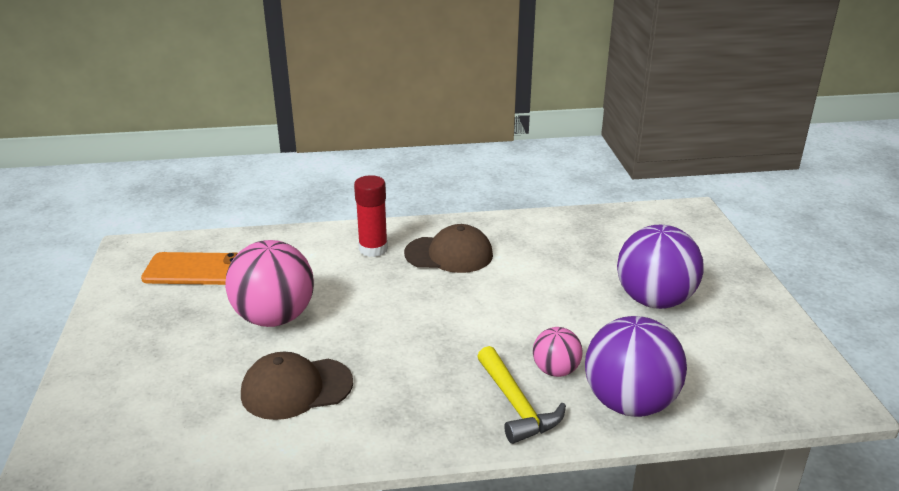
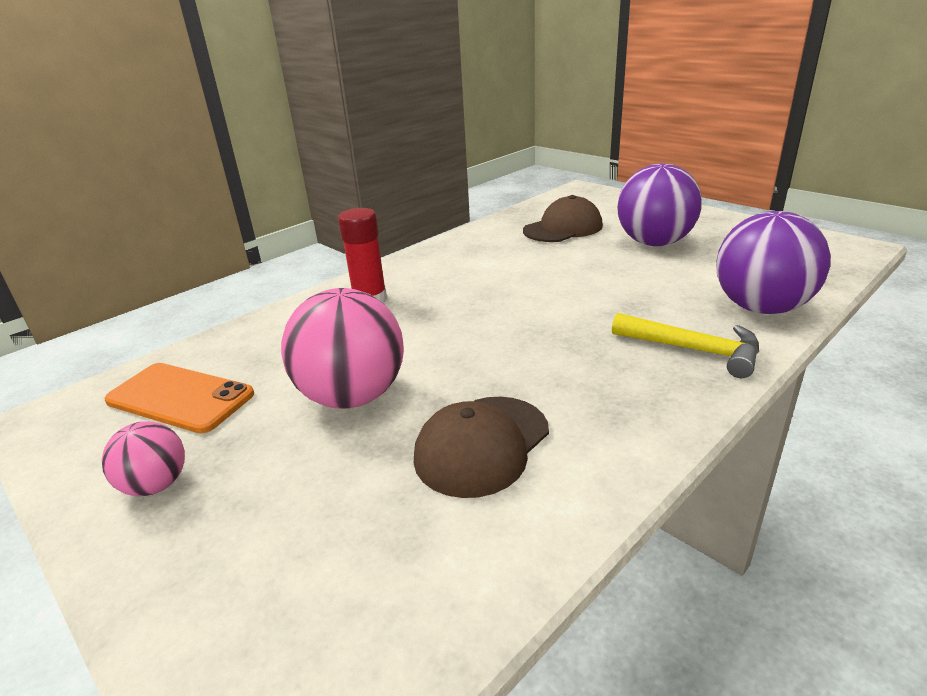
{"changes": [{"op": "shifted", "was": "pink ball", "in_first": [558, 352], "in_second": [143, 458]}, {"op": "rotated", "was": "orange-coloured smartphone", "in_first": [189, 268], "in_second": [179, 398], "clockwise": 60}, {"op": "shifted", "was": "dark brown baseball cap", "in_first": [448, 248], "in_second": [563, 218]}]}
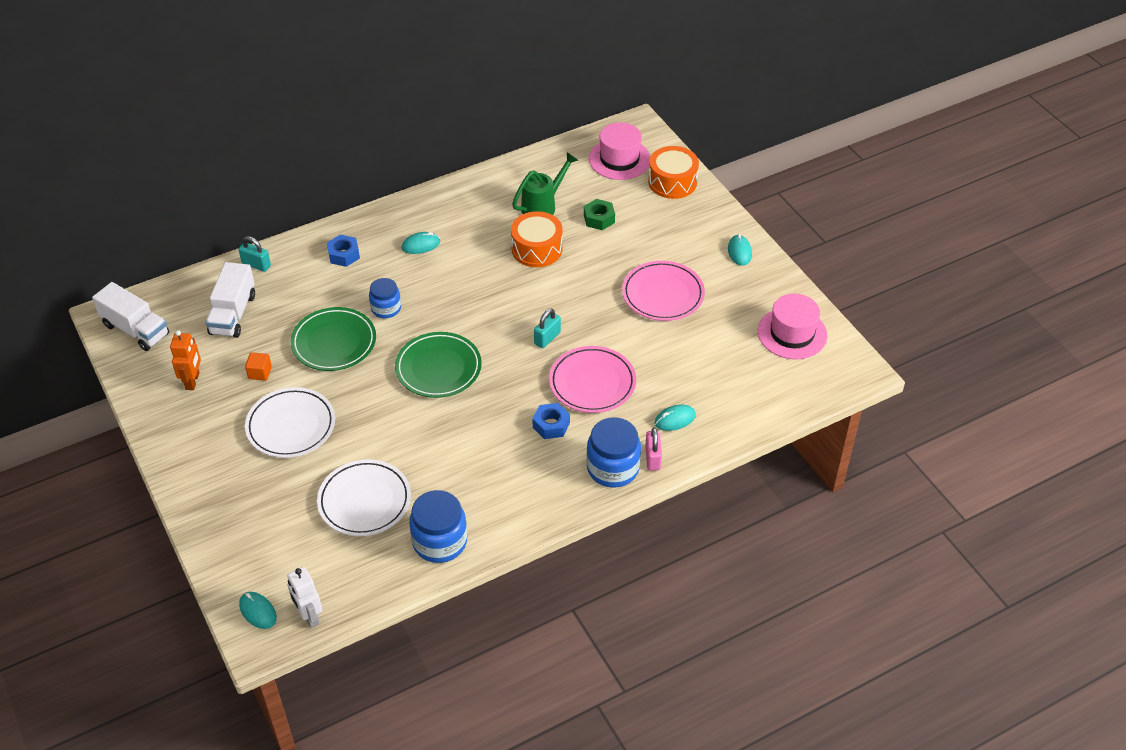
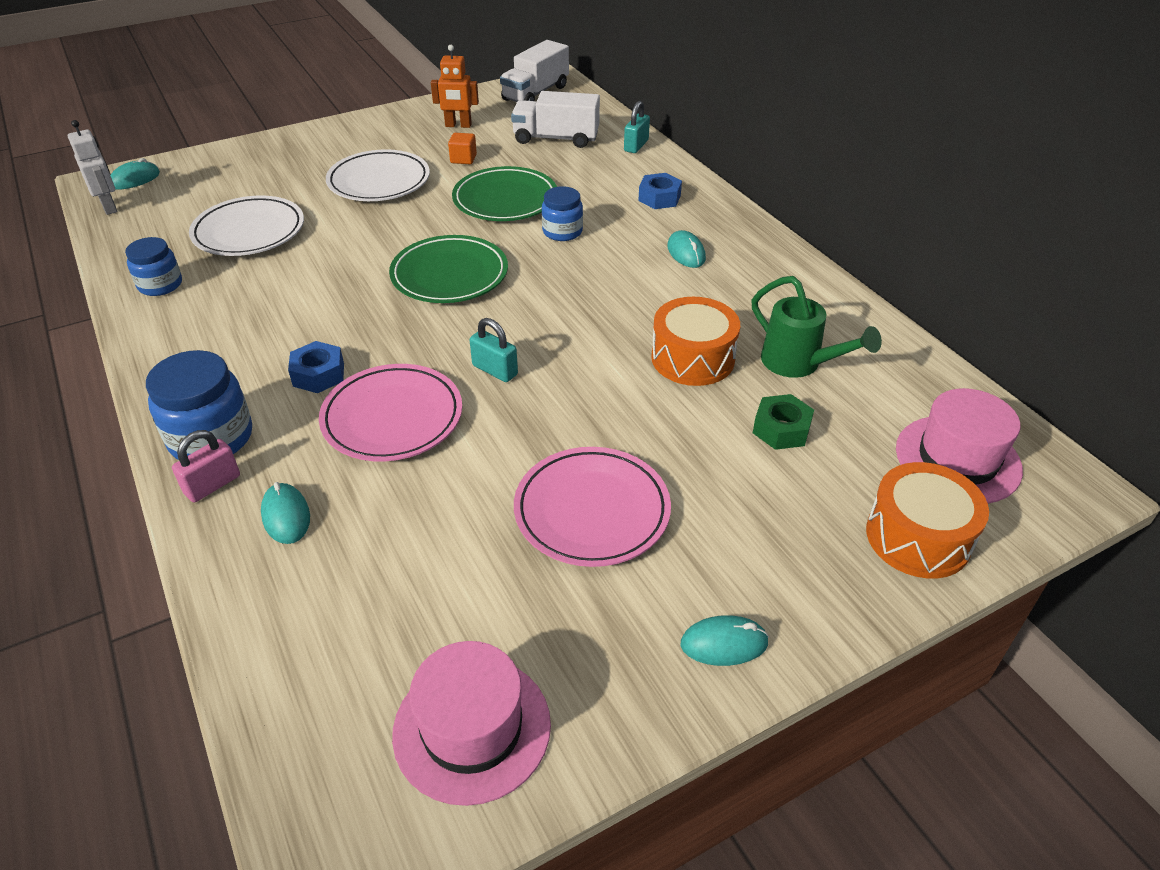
{"changes": [{"op": "rotated", "was": "white toy robot", "in_first": [304, 597], "in_second": [92, 167], "clockwise": 90}, {"op": "scaled", "was": "cobalt jar", "in_first": [438, 526], "in_second": [153, 266], "ratio": 0.63}, {"op": "rotated", "was": "pink lock", "in_first": [653, 449], "in_second": [206, 466], "clockwise": -45}]}
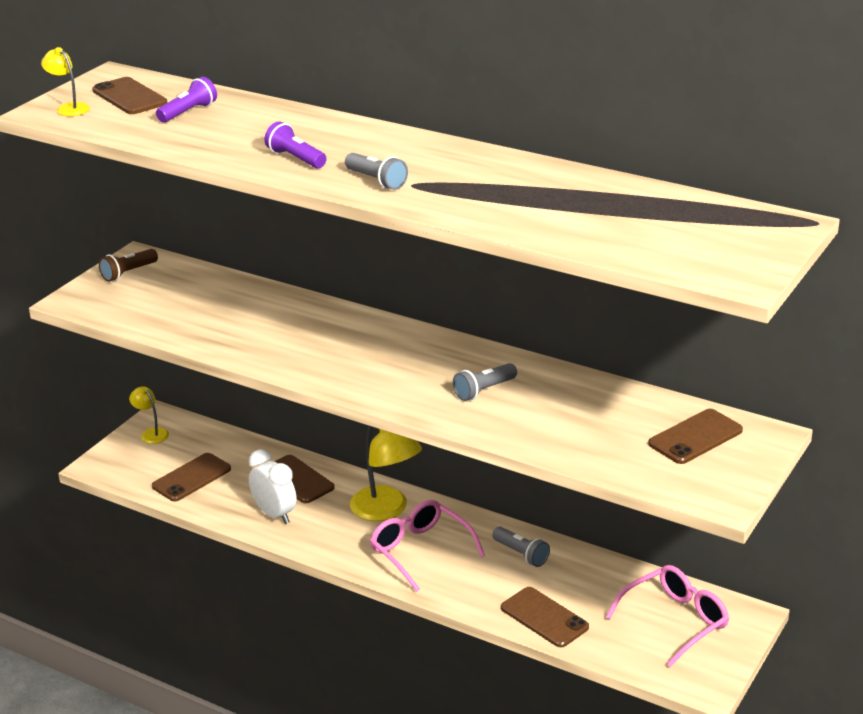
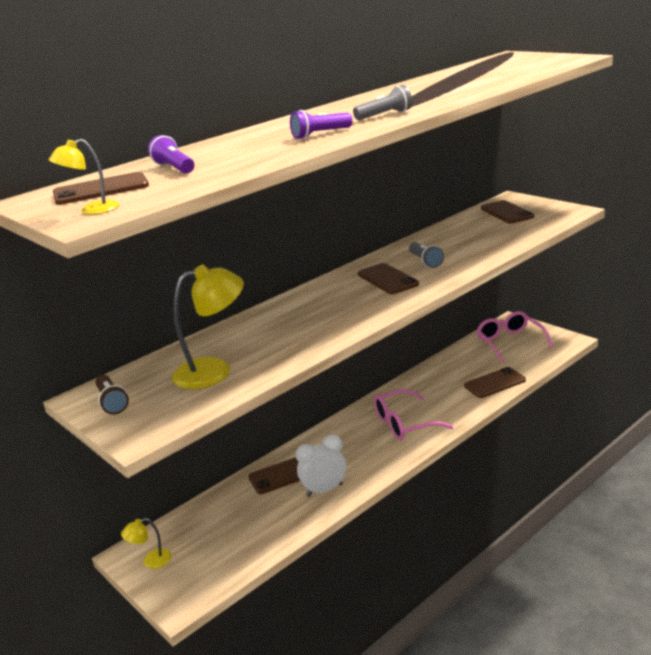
{"changes": [{"op": "shifted", "was": "golden reading lamp", "in_first": [386, 473], "in_second": [208, 326]}, {"op": "shifted", "was": "dark brown smartphone", "in_first": [191, 477], "in_second": [388, 278]}, {"op": "gone", "was": "ash-grey pocket torch", "in_first": [521, 547]}]}
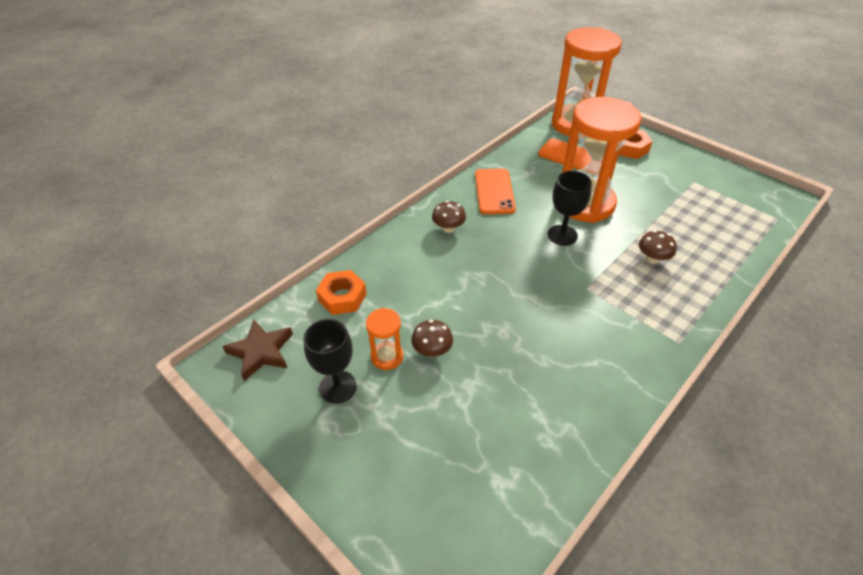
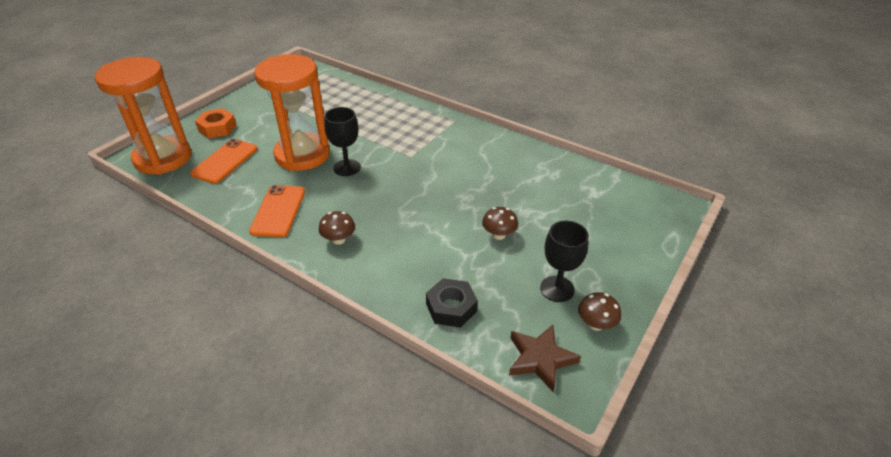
{"changes": [{"op": "rotated", "was": "orange-coloured smartphone", "in_first": [495, 191], "in_second": [277, 211], "clockwise": -75}, {"op": "repainted", "was": "orange-coloured hexagon nut", "now": "jet-black hexagon nut", "in_first": [341, 292], "in_second": [452, 302]}, {"op": "shifted", "was": "dark brown mushroom", "in_first": [658, 247], "in_second": [599, 311]}, {"op": "gone", "was": "orange-coloured hourglass", "in_first": [385, 339]}]}
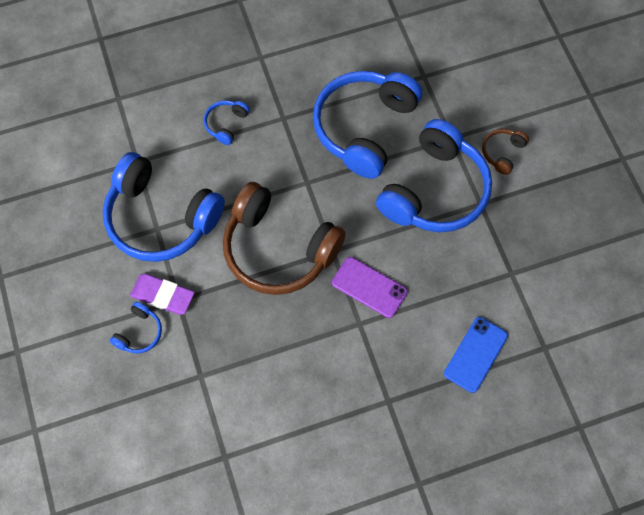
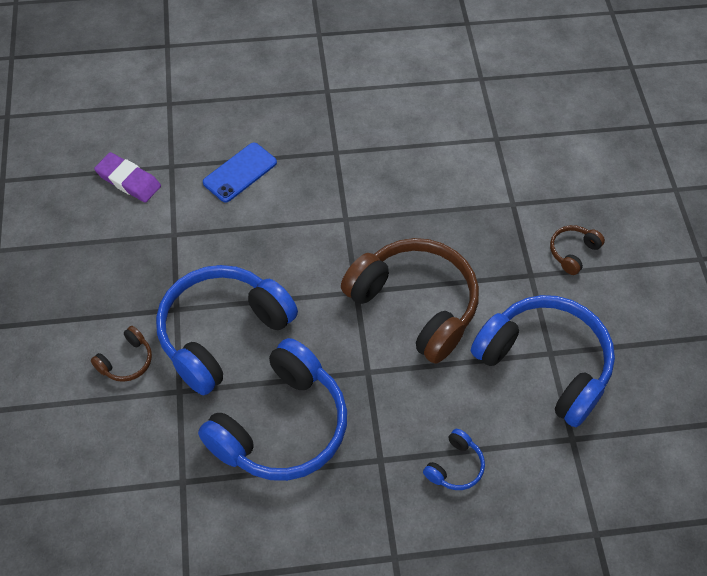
{"changes": [{"op": "shifted", "was": "violet pencil eraser", "in_first": [162, 294], "in_second": [127, 177]}, {"op": "repainted", "was": "cobalt headset", "now": "dark brown headset", "in_first": [136, 328], "in_second": [577, 250]}, {"op": "gone", "was": "violet smartphone", "in_first": [370, 287]}]}
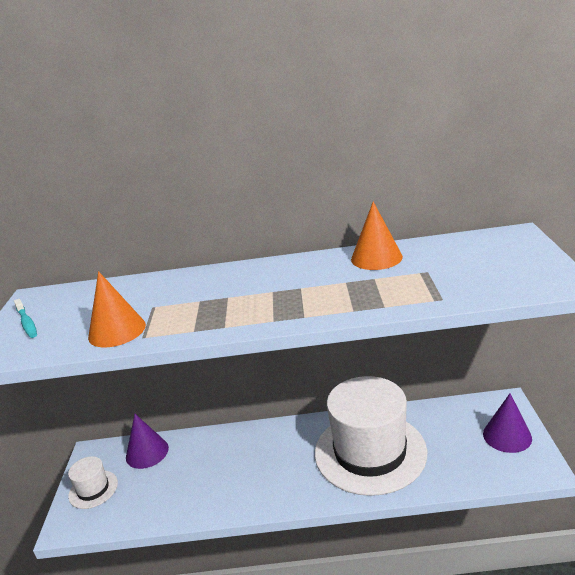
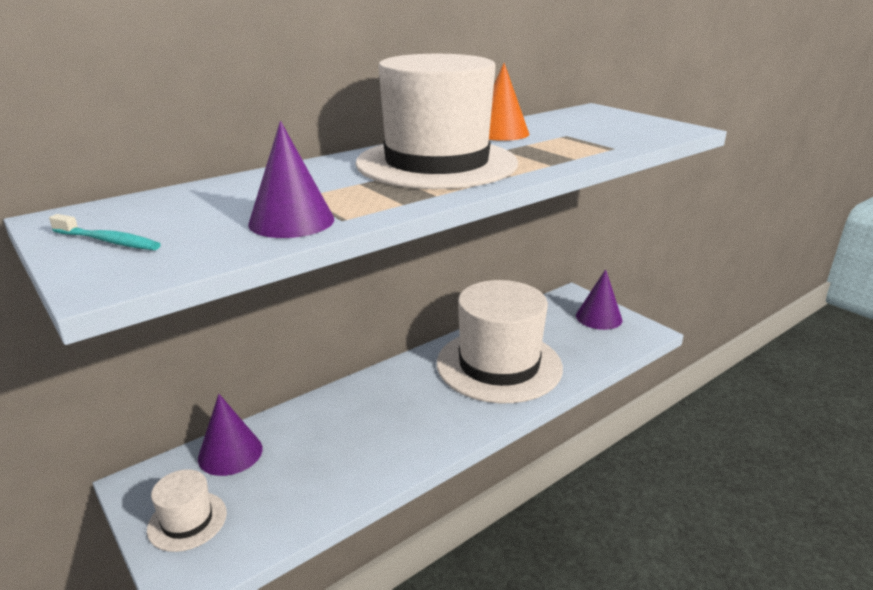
{"changes": [{"op": "repainted", "was": "orange-coloured cone", "now": "violet cone", "in_first": [117, 309], "in_second": [291, 179]}, {"op": "new", "now": "white tall hat", "in_second": [437, 121]}]}
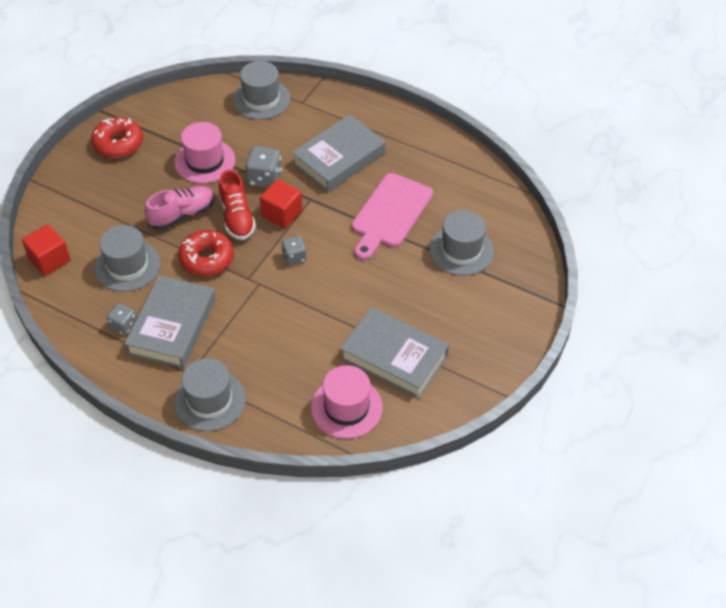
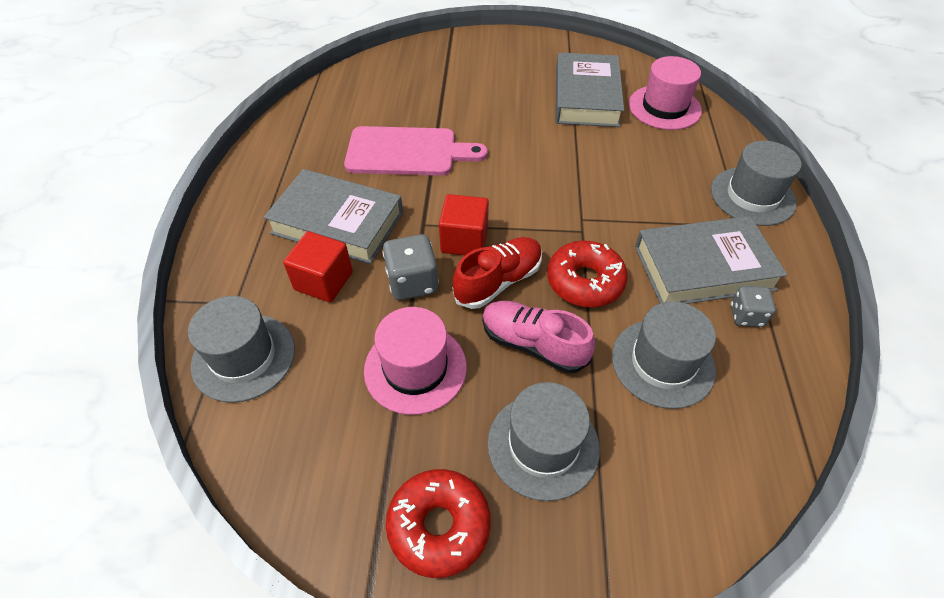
{"changes": [{"op": "shifted", "was": "crimson cube", "in_first": [46, 250], "in_second": [318, 266]}, {"op": "shifted", "was": "ash-grey tall hat", "in_first": [461, 243], "in_second": [544, 441]}, {"op": "gone", "was": "ash-grey game die", "in_first": [294, 250]}]}
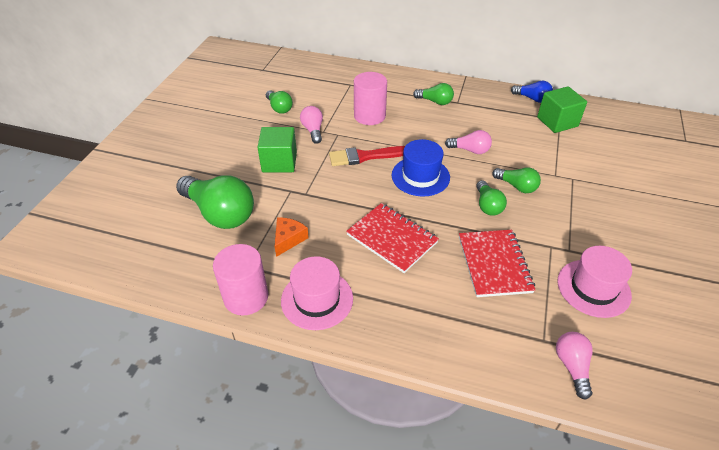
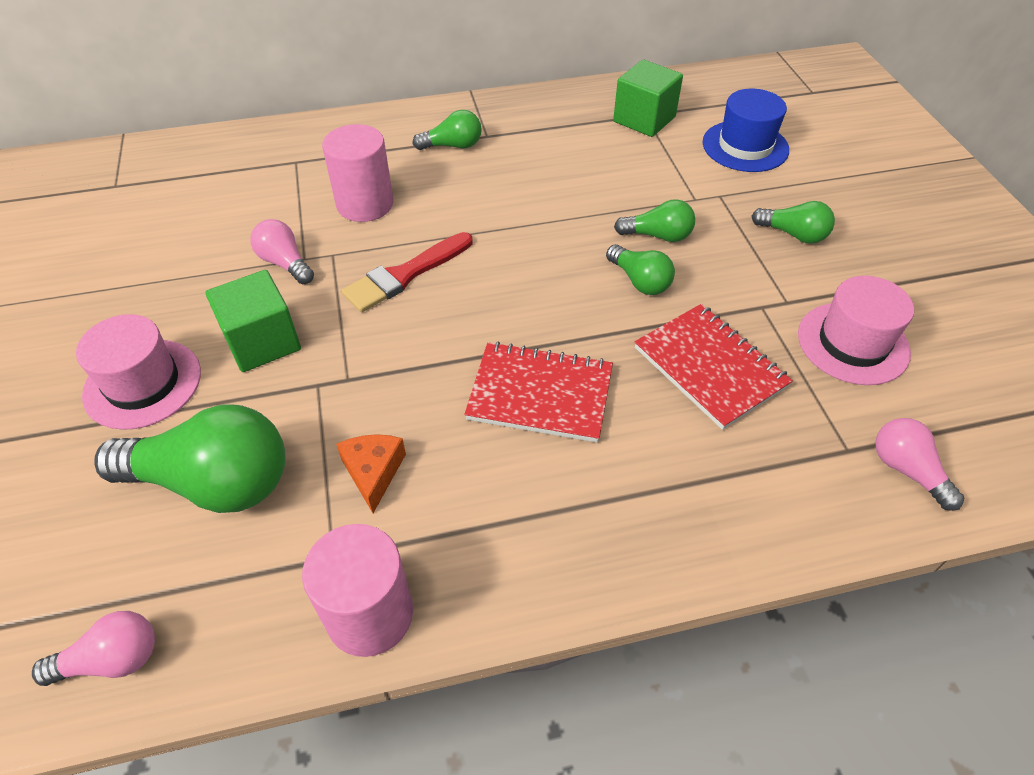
{"changes": [{"op": "shifted", "was": "pink light bulb", "in_first": [468, 142], "in_second": [93, 648]}, {"op": "shifted", "was": "pink tall hat", "in_first": [317, 293], "in_second": [138, 372]}, {"op": "shifted", "was": "cobalt tall hat", "in_first": [421, 167], "in_second": [746, 130]}, {"op": "shifted", "was": "emerald light bulb", "in_first": [279, 102], "in_second": [793, 222]}, {"op": "gone", "was": "cobalt light bulb", "in_first": [532, 92]}]}
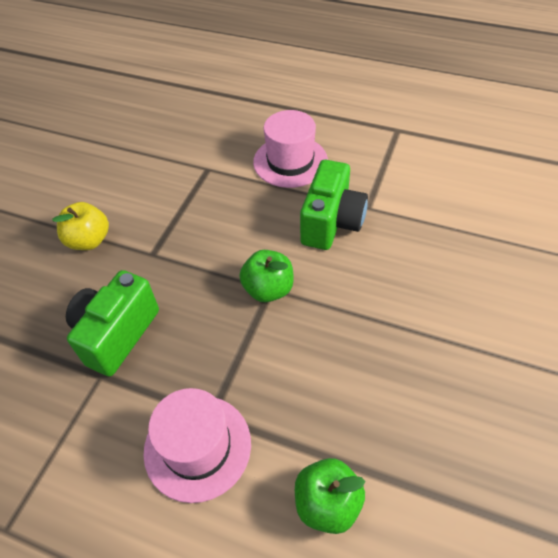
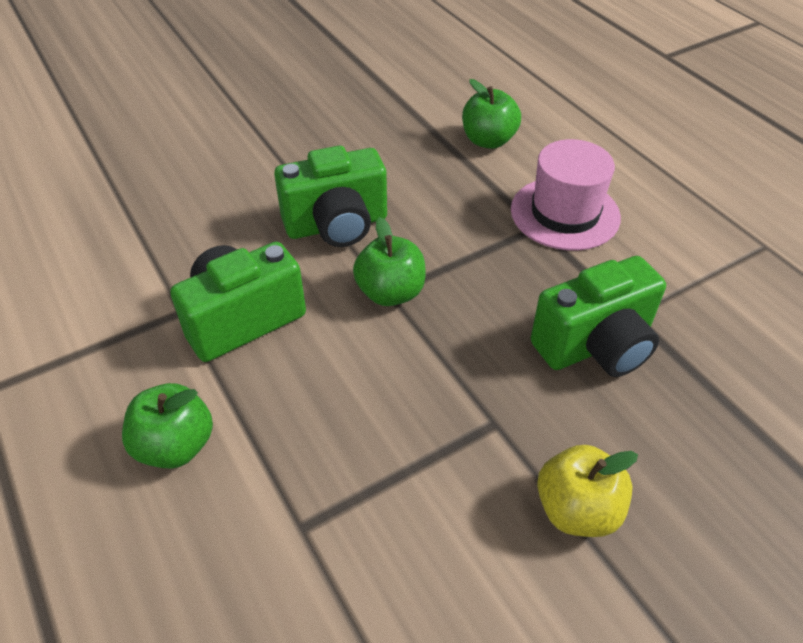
{"changes": [{"op": "swapped", "was": "pink tall hat", "now": "emerald apple", "in_first": [290, 149], "in_second": [167, 426]}, {"op": "new", "now": "emerald compact camera", "in_second": [330, 196]}]}
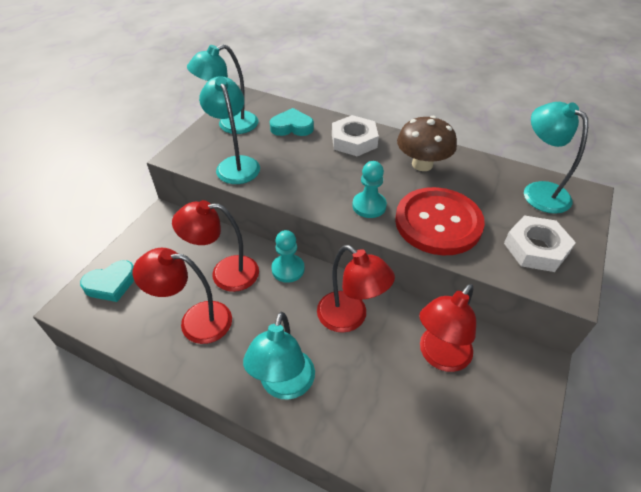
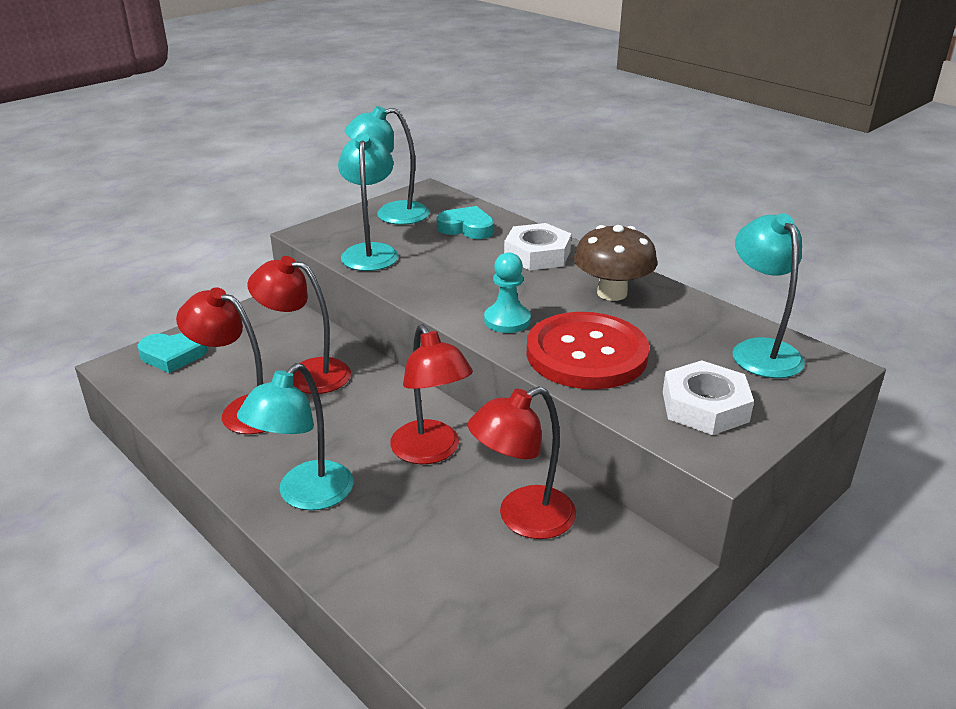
{"changes": [{"op": "gone", "was": "turquoise game pawn", "in_first": [288, 256]}]}
